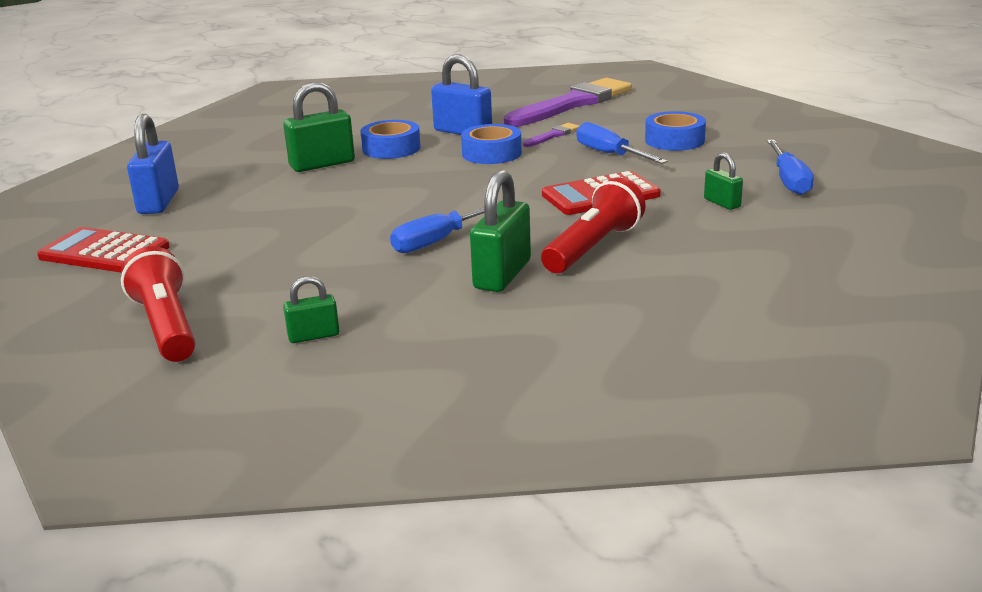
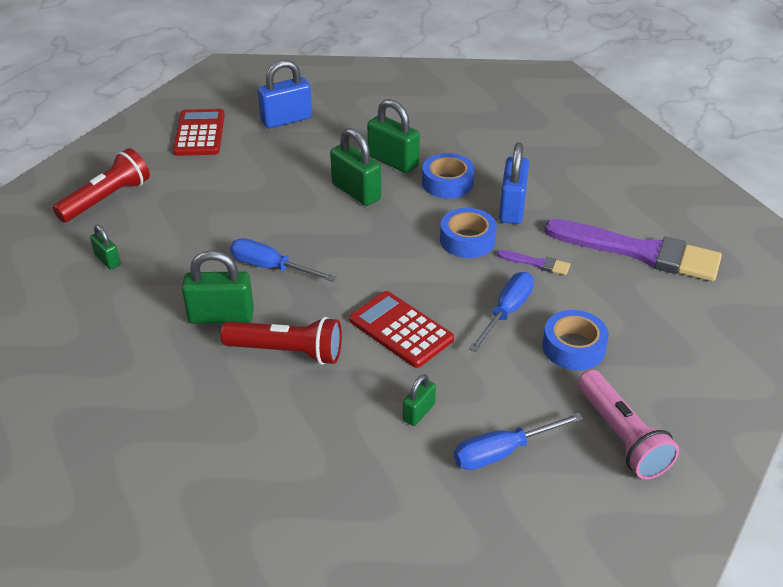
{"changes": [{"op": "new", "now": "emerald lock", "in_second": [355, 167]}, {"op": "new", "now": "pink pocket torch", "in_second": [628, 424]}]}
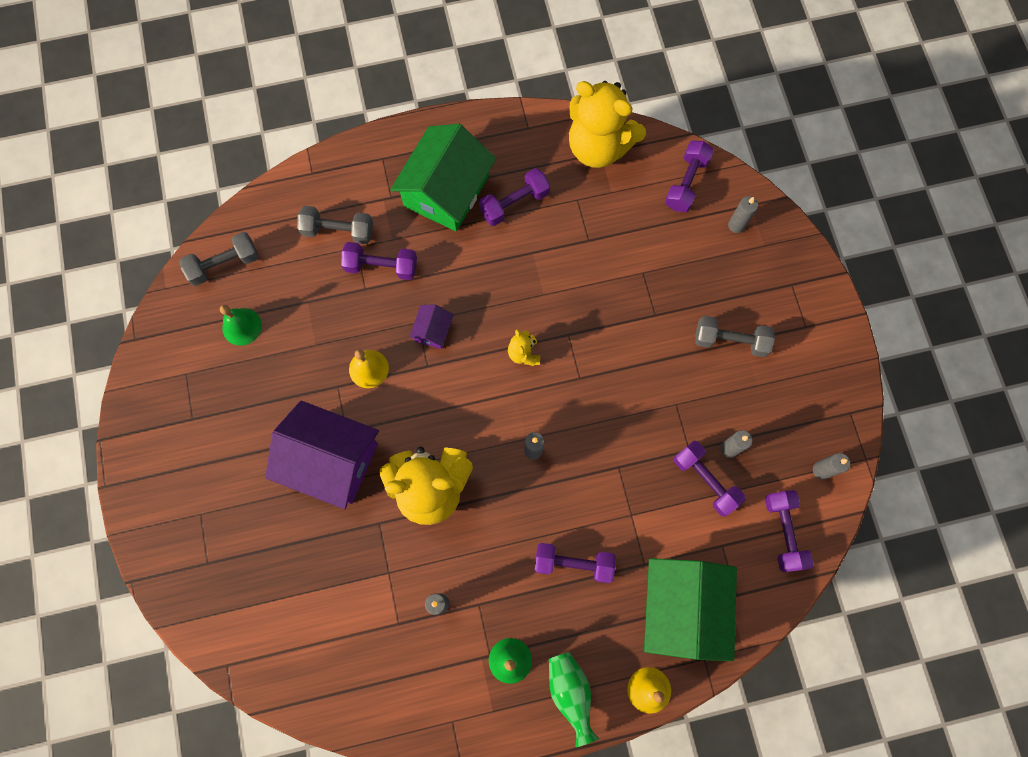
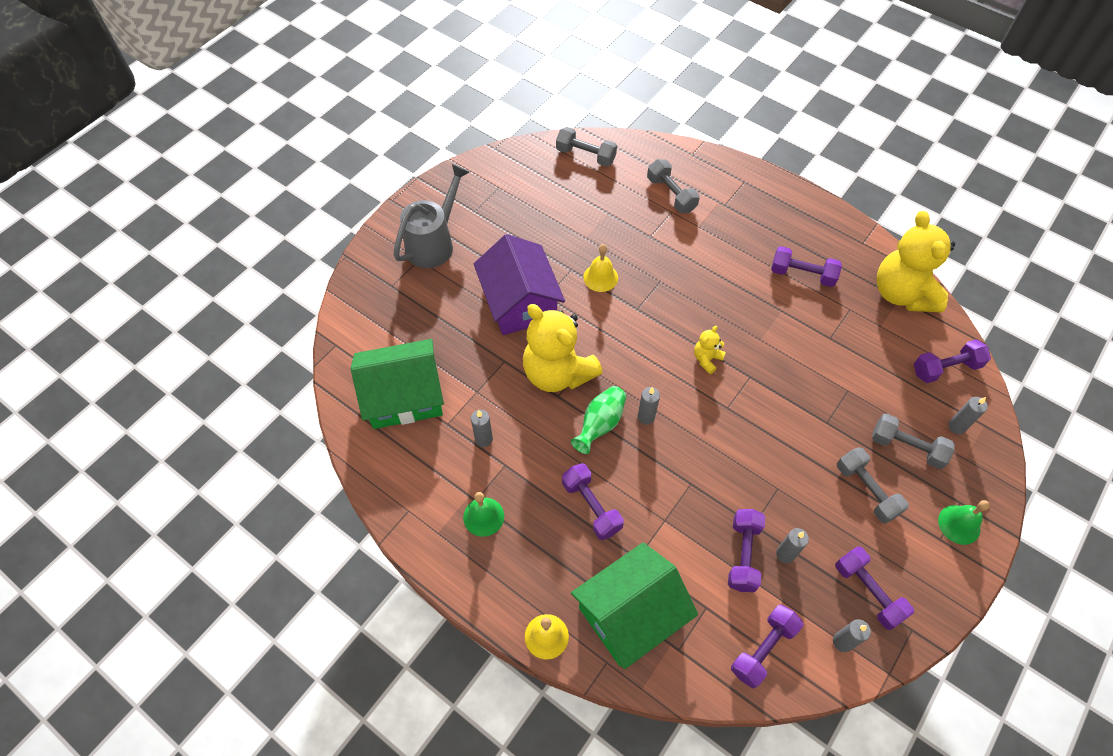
{"changes": [{"op": "shifted", "was": "emerald toy house", "in_first": [443, 178], "in_second": [397, 384]}, {"op": "new", "now": "ash-grey watering pot", "in_second": [431, 216]}, {"op": "shifted", "was": "emerald tall vase", "in_first": [574, 699], "in_second": [599, 420]}, {"op": "shifted", "was": "violet hand weight", "in_first": [379, 261], "in_second": [874, 588]}, {"op": "new", "now": "ash-grey hand weight", "in_second": [913, 441]}, {"op": "shifted", "was": "emerald bell", "in_first": [241, 325], "in_second": [964, 522]}, {"op": "gone", "was": "violet toy house", "in_first": [432, 326]}]}
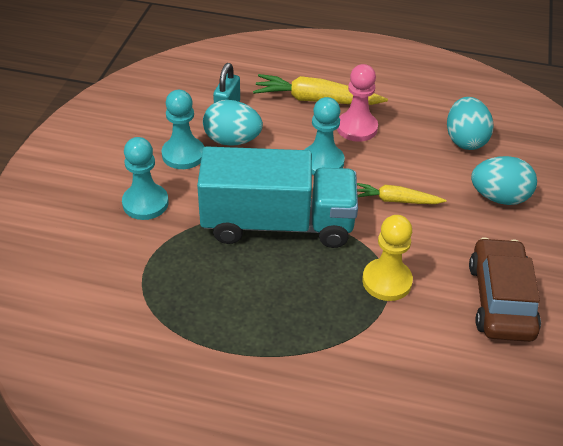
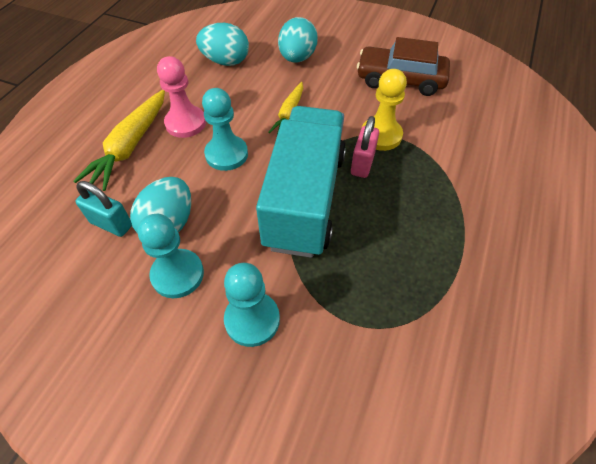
{"changes": [{"op": "new", "now": "pink lock", "in_second": [365, 147]}]}
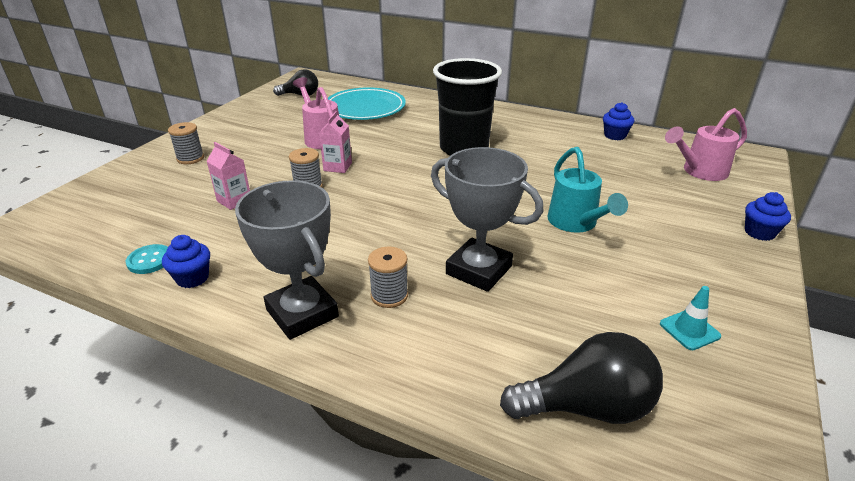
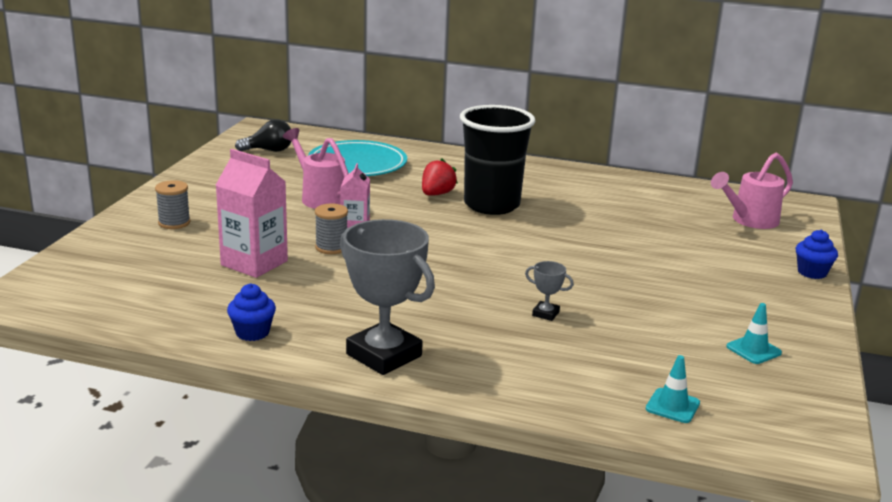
{"changes": [{"op": "scaled", "was": "pink juice carton", "in_first": [228, 176], "in_second": [252, 213], "ratio": 1.68}, {"op": "new", "now": "crimson berry", "in_second": [440, 177]}, {"op": "scaled", "was": "ash-grey trophy", "in_first": [487, 219], "in_second": [549, 291], "ratio": 0.43}, {"op": "swapped", "was": "jet-black light bulb", "now": "turquoise safety cone", "in_first": [581, 378], "in_second": [673, 389]}, {"op": "gone", "was": "turquoise sewing button", "in_first": [146, 259]}, {"op": "gone", "was": "ash-grey bobbin", "in_first": [388, 277]}, {"op": "gone", "was": "turquoise watering pot", "in_first": [587, 190]}, {"op": "gone", "was": "cobalt fairy cake", "in_first": [618, 121]}]}
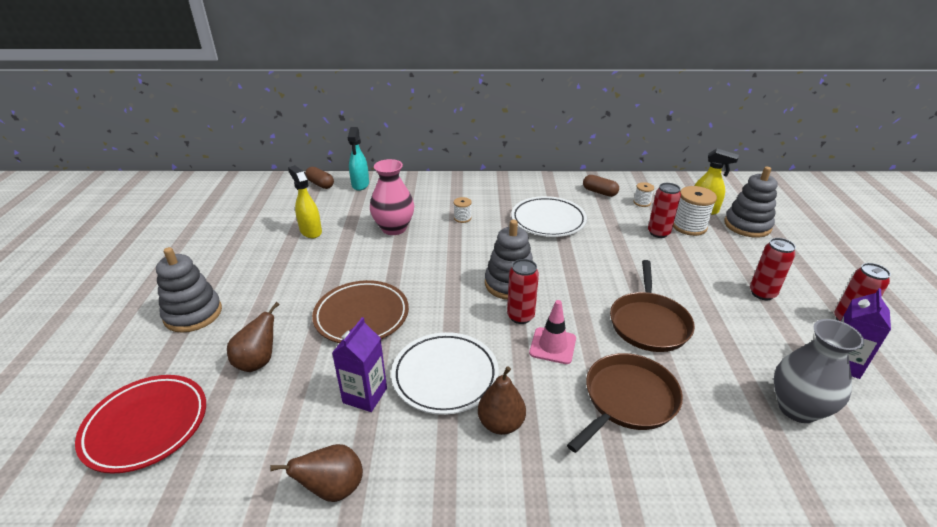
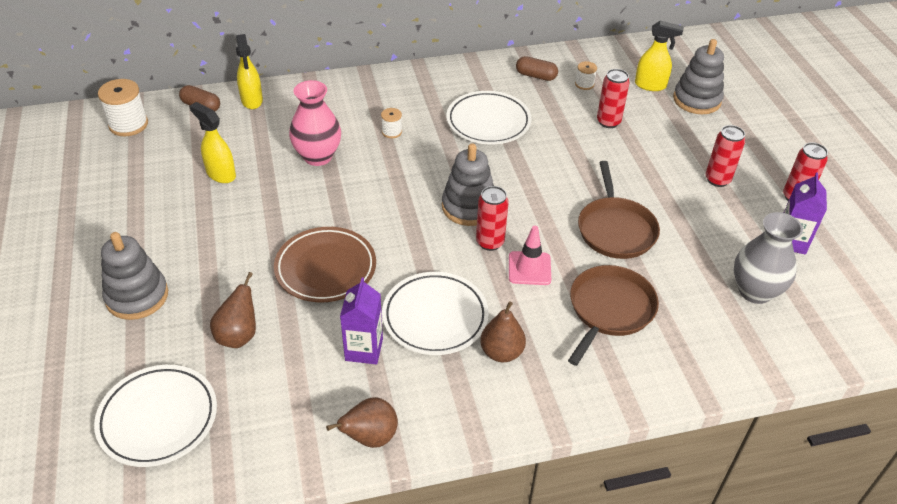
{"changes": [{"op": "repainted", "was": "crimson flat dish", "now": "white flat dish", "in_first": [140, 424], "in_second": [155, 416]}, {"op": "shifted", "was": "white bobbin", "in_first": [695, 211], "in_second": [123, 107]}, {"op": "repainted", "was": "turquoise sprayer", "now": "golden sprayer", "in_first": [358, 159], "in_second": [249, 71]}]}
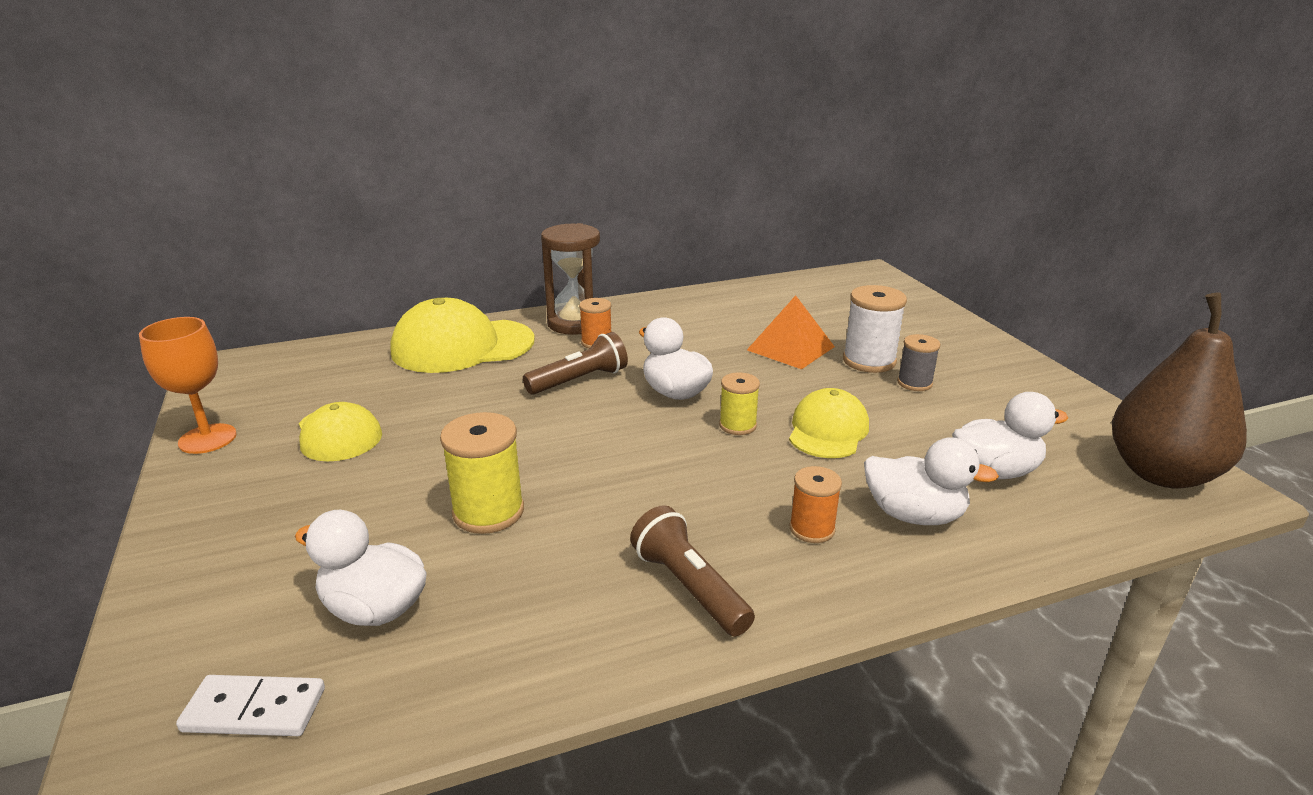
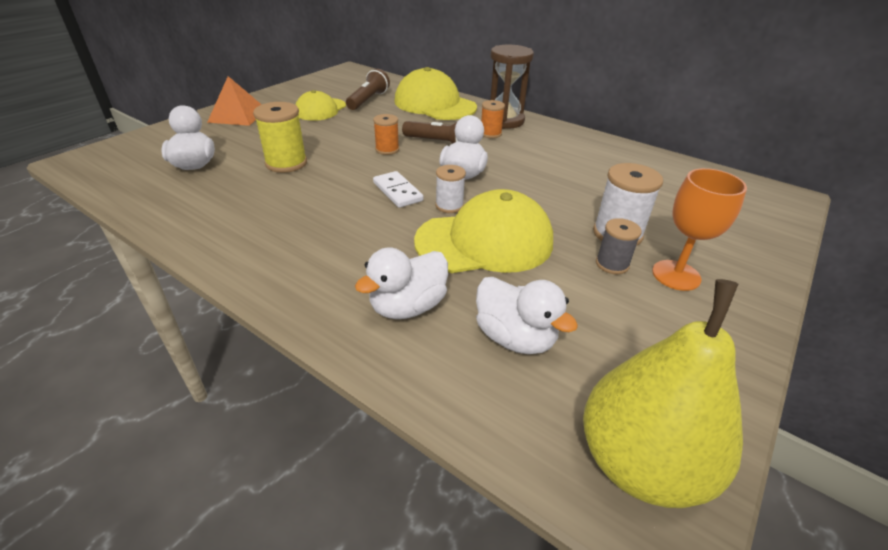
{"changes": [{"op": "shifted", "was": "orange-coloured solid pyramid", "in_first": [791, 332], "in_second": [234, 101]}, {"op": "shifted", "was": "dark brown pocket torch", "in_first": [692, 570], "in_second": [368, 89]}, {"op": "rotated", "was": "white rubber duck", "in_first": [931, 481], "in_second": [401, 283], "clockwise": 60}, {"op": "shifted", "was": "orange-coloured bobbin", "in_first": [816, 504], "in_second": [386, 134]}, {"op": "shifted", "was": "white domino", "in_first": [250, 705], "in_second": [398, 189]}, {"op": "scaled", "was": "golden baseball cap", "in_first": [829, 423], "in_second": [483, 231], "ratio": 1.64}, {"op": "repainted", "was": "golden bobbin", "now": "white bobbin", "in_first": [739, 403], "in_second": [450, 189]}, {"op": "repainted", "was": "dark brown toy pear", "now": "golden toy pear", "in_first": [1179, 391], "in_second": [663, 393]}, {"op": "shifted", "was": "orange-coloured goblet", "in_first": [188, 385], "in_second": [699, 229]}]}
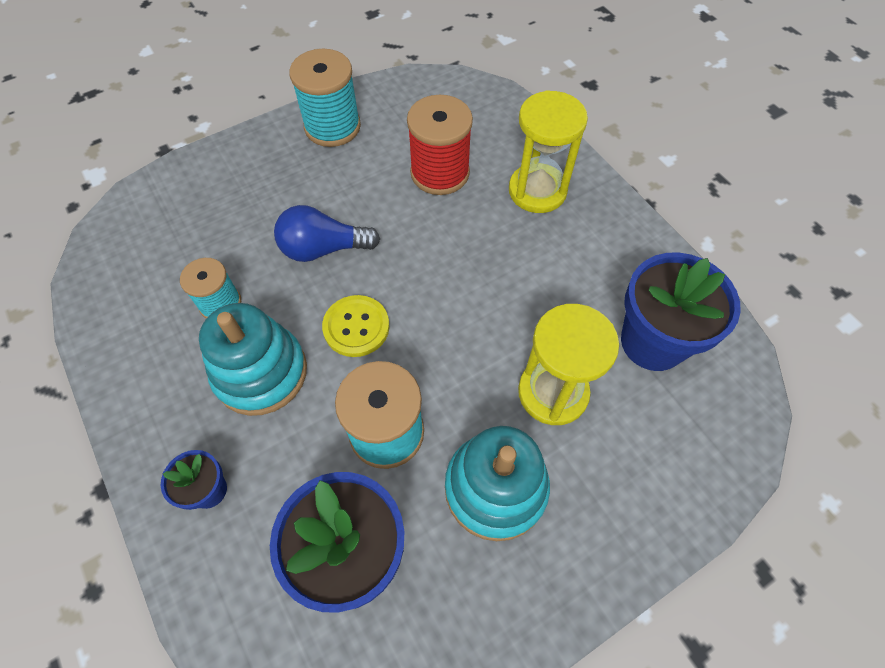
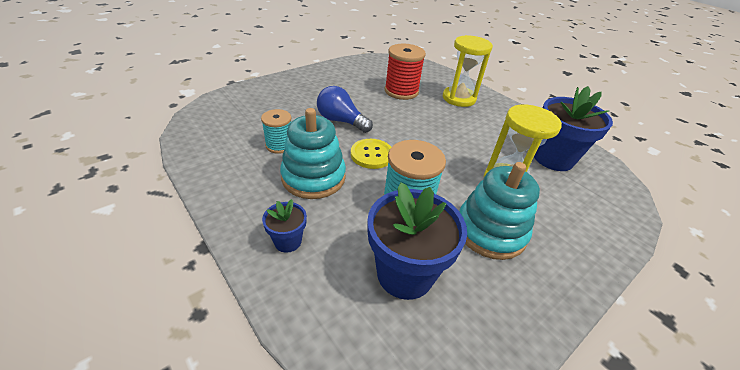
{"changes": [{"op": "rotated", "was": "cobalt light bulb", "in_first": [327, 233], "in_second": [345, 109], "clockwise": 45}, {"op": "gone", "was": "turquoise bobbin", "in_first": [325, 98]}]}
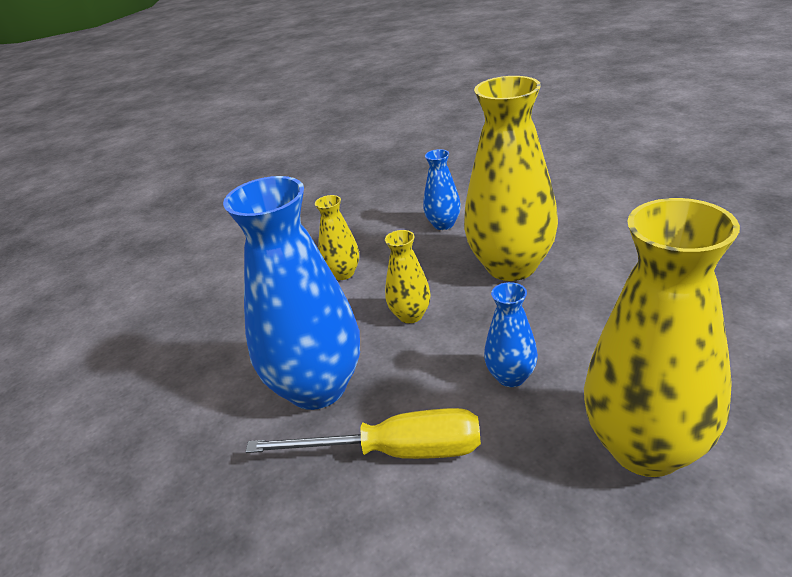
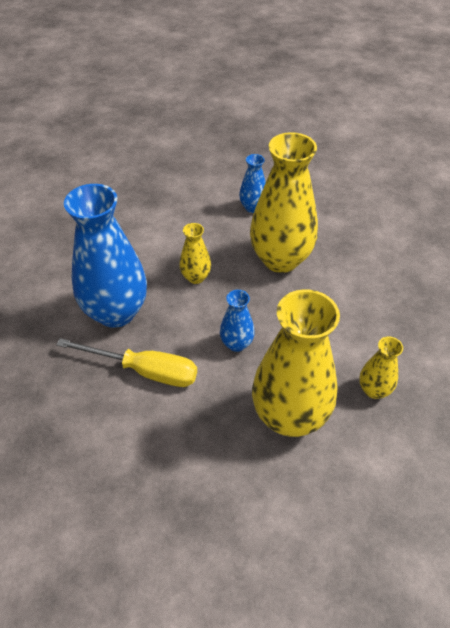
{"changes": [{"op": "shifted", "was": "golden tall vase", "in_first": [337, 237], "in_second": [381, 367]}]}
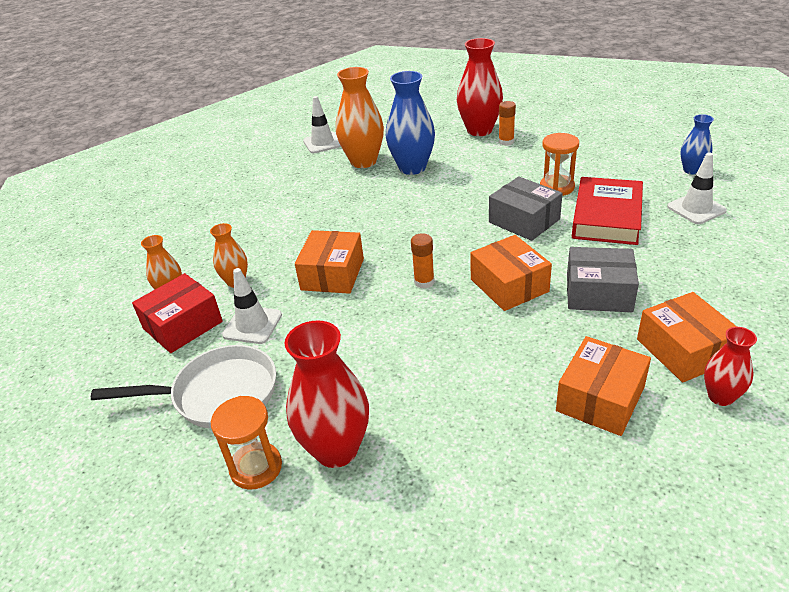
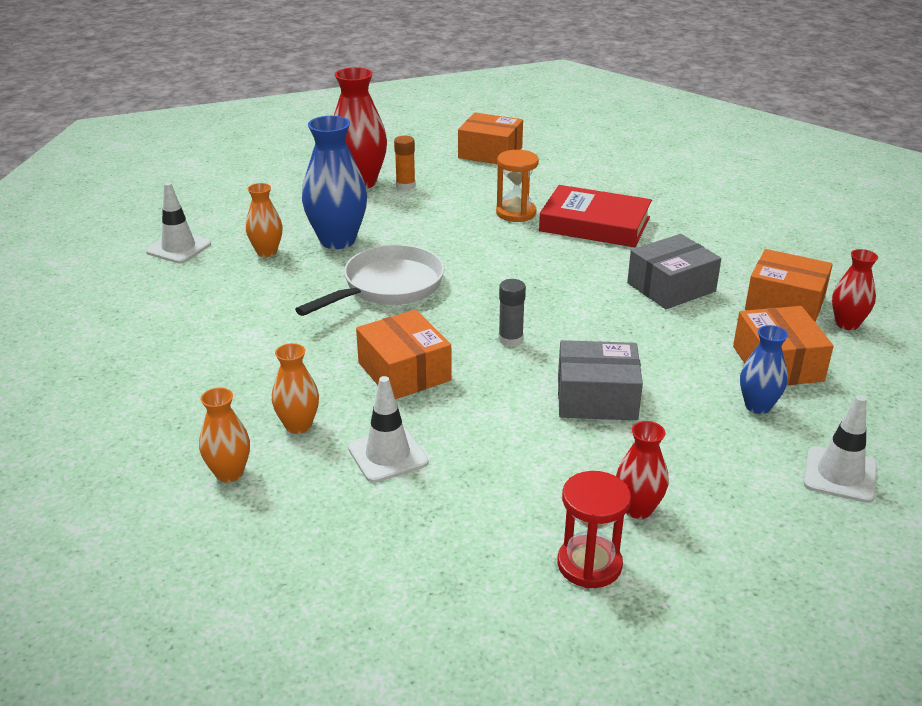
{"changes": [{"op": "scaled", "was": "orange-coloured tall vase", "in_first": [360, 117], "in_second": [264, 220], "ratio": 0.56}, {"op": "shifted", "was": "white skillet", "in_first": [183, 387], "in_second": [369, 280]}, {"op": "shifted", "was": "orange-coloured box", "in_first": [511, 273], "in_second": [490, 138]}, {"op": "repainted", "was": "orange-coloured glue stick", "now": "ash-grey glue stick", "in_first": [423, 261], "in_second": [512, 313]}, {"op": "rotated", "was": "crimson hardback", "in_first": [607, 211], "in_second": [595, 216], "clockwise": -45}, {"op": "repainted", "was": "orange-coloured hourglass", "now": "crimson hourglass", "in_first": [246, 443], "in_second": [594, 529]}, {"op": "shifted", "was": "ash-grey box", "in_first": [526, 209], "in_second": [600, 380]}, {"op": "scaled", "was": "crimson tall vase", "in_first": [327, 394], "in_second": [642, 470], "ratio": 0.56}, {"op": "shifted", "was": "cobalt tall vase", "in_first": [697, 144], "in_second": [764, 369]}, {"op": "shifted", "was": "white safety cone", "in_first": [697, 188], "in_second": [840, 449]}, {"op": "gone", "was": "crimson box", "in_first": [177, 313]}]}
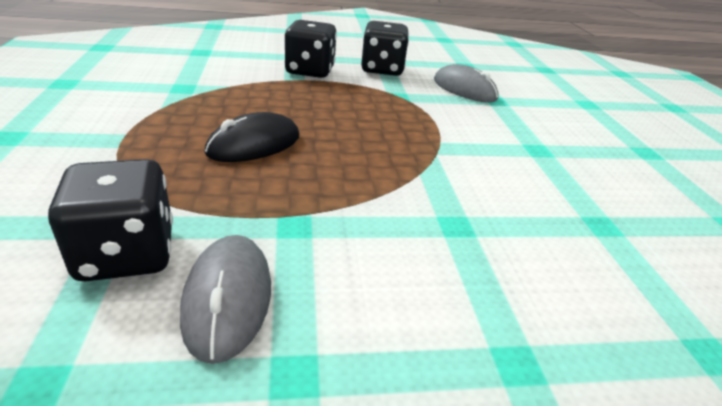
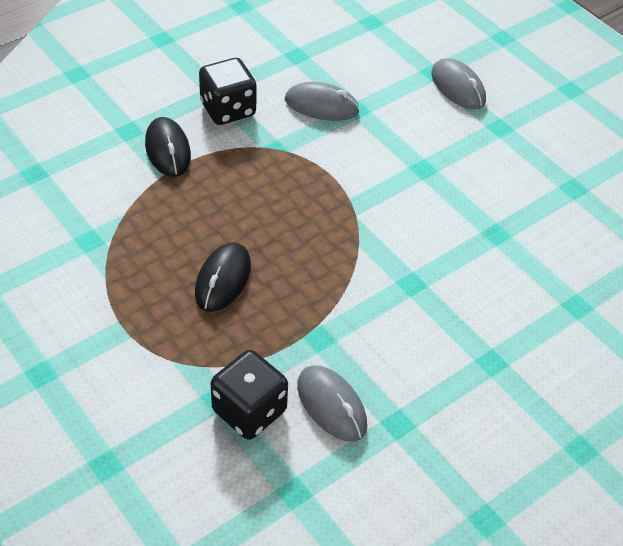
{"changes": [{"op": "swapped", "was": "jet-black game die", "now": "jet-black computer mouse", "in_first": [310, 49], "in_second": [168, 147]}, {"op": "new", "now": "ash-grey computer mouse", "in_second": [458, 84]}]}
